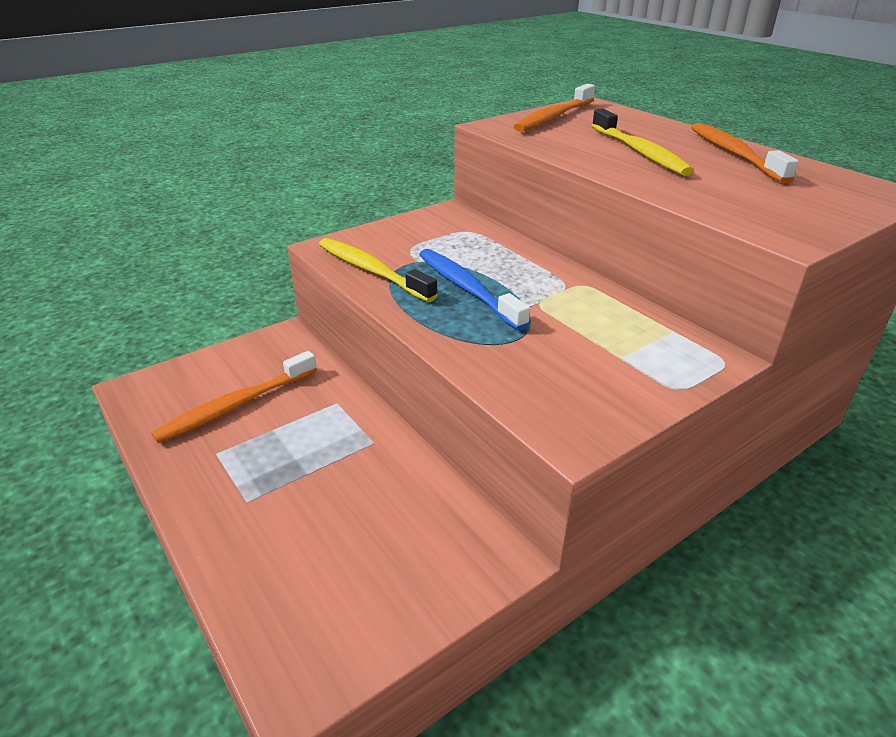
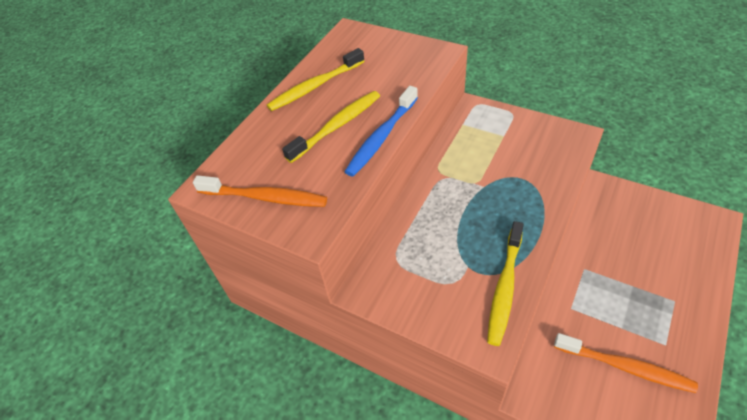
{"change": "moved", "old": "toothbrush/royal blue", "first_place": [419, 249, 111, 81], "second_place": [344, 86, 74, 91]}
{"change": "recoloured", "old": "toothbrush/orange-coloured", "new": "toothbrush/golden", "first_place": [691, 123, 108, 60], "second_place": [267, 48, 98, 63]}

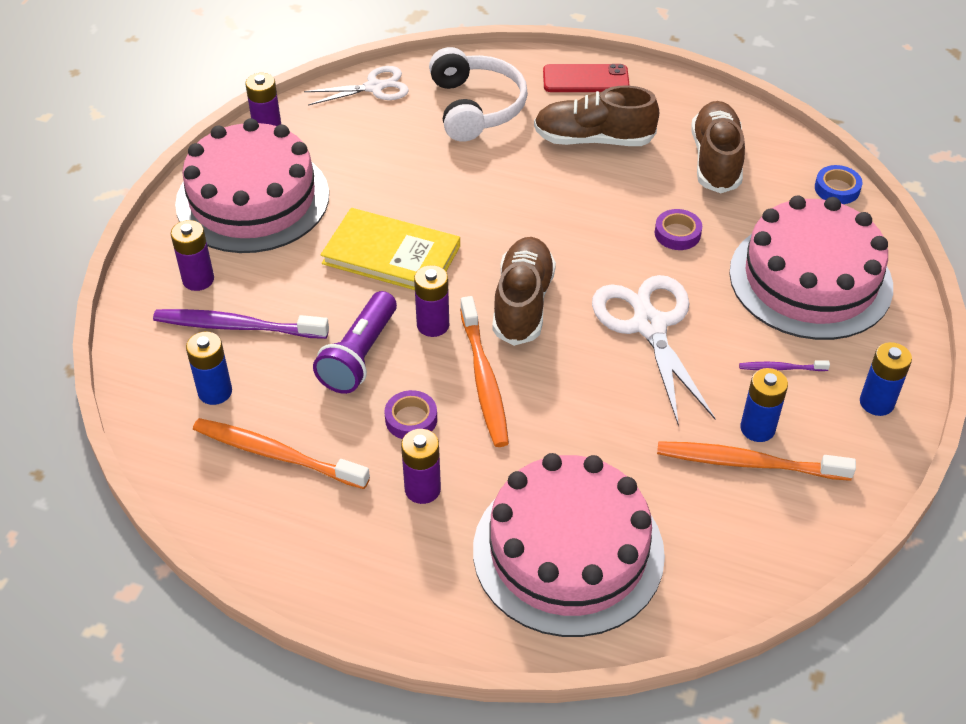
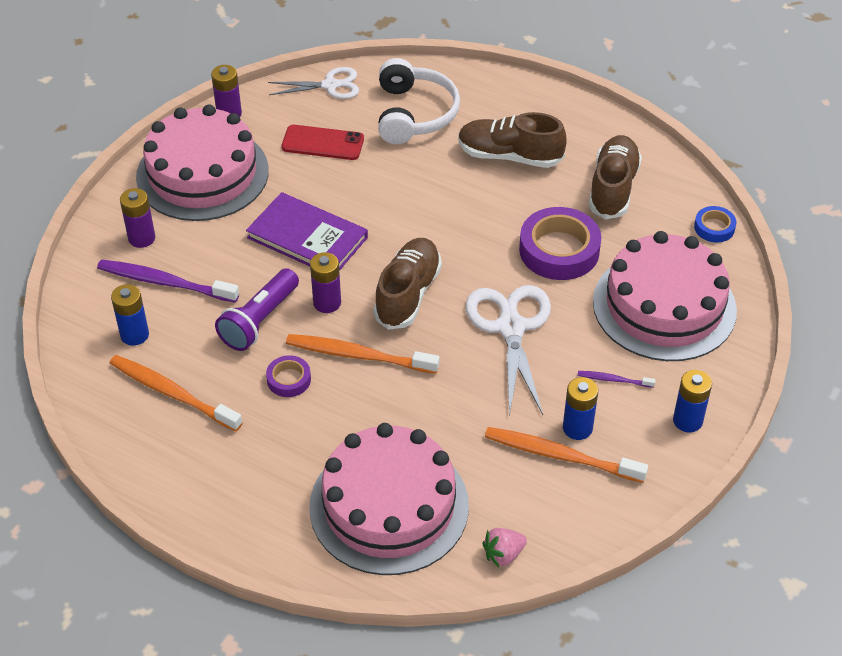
{"change": "recoloured", "old": "book/golden", "new": "book/violet", "first_place": [321, 208, 139, 82], "second_place": [246, 192, 122, 79]}
{"change": "removed", "old": "power cell/violet", "first_place": [401, 429, 40, 75]}
{"change": "turned", "old": "toothbrush/orange-coloured", "first_place": [460, 296, 49, 151], "second_place": [286, 334, 154, 40], "degrees": 105}
{"change": "moved", "old": "phone/red", "first_place": [543, 64, 87, 28], "second_place": [281, 125, 83, 35]}
{"change": "resized", "old": "sticky tape/violet", "first_place": [655, 209, 47, 41], "second_place": [519, 207, 83, 73], "factor": 1.96}
{"change": "added", "new": "strawberry/pink", "second_place": [482, 528, 45, 40]}

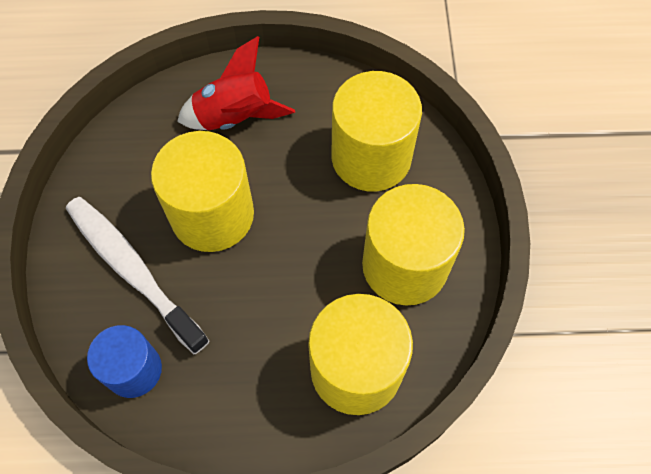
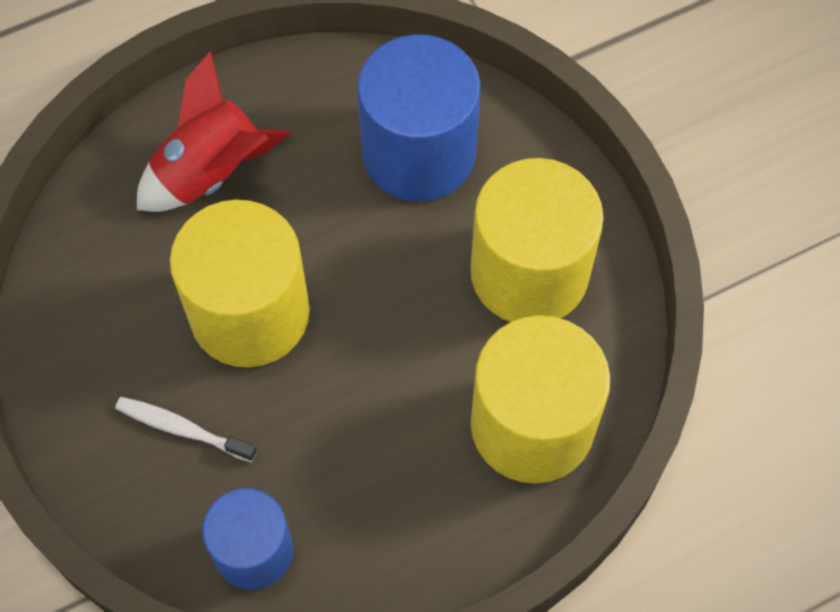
{"change": "resized", "old": "toothbrush/pure white", "first_place": [66, 197, 143, 157], "second_place": [115, 397, 142, 65], "factor": 0.5}
{"change": "recoloured", "old": "solid cylinder/golden", "new": "solid cylinder/royal blue", "first_place": [331, 71, 91, 121], "second_place": [357, 34, 123, 168]}

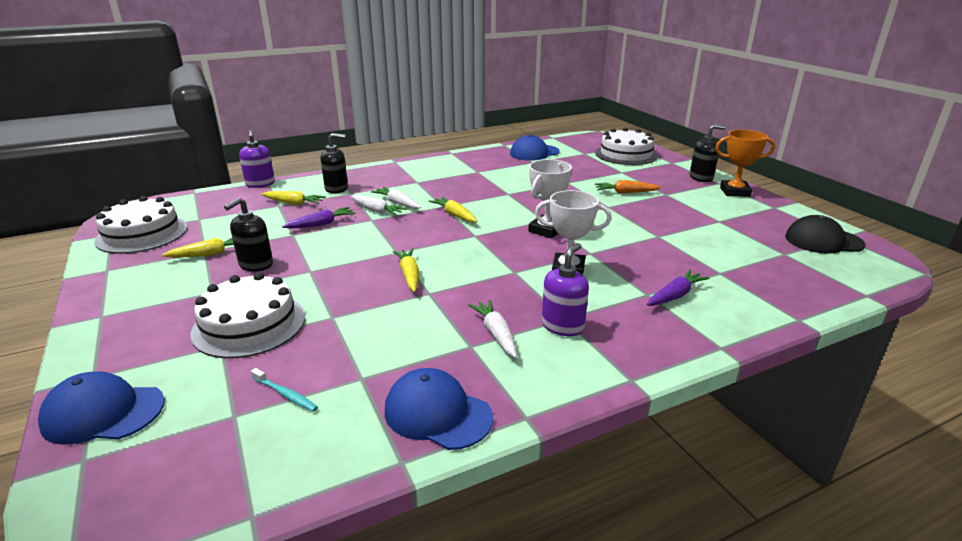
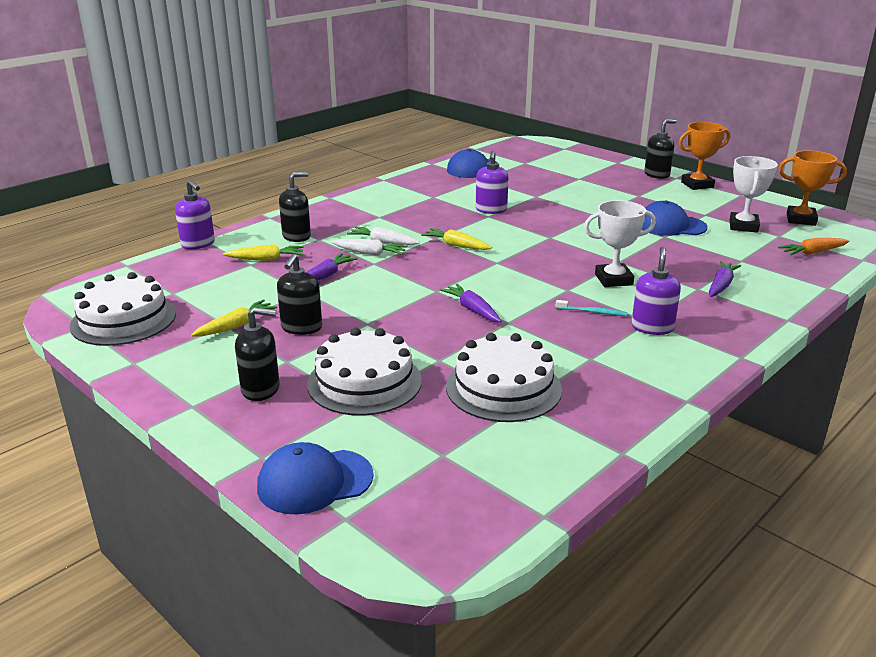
{"change": "moved", "old": "toothbrush/teal", "first_place": [251, 368, 67, 44], "second_place": [556, 300, 71, 16]}
{"change": "moved", "old": "peaked cap/royal blue", "first_place": [385, 368, 108, 82], "second_place": [641, 200, 67, 36]}
{"change": "recoloured", "old": "carrot/golden", "new": "carrot/violet", "first_place": [393, 248, 26, 44], "second_place": [439, 284, 63, 39]}
{"change": "removed", "old": "carrot/pure white", "first_place": [468, 300, 49, 58]}
{"change": "moved", "old": "prize cup/pure white", "first_place": [528, 159, 44, 79], "second_place": [730, 156, 48, 77]}
{"change": "moved", "old": "layer cake/pure white", "first_place": [595, 128, 63, 37], "second_place": [446, 333, 116, 89]}
{"change": "moved", "old": "carrot/orange-coloured", "first_place": [595, 180, 66, 13], "second_place": [778, 238, 71, 17]}
{"change": "replaced", "old": "peaked cap/jet-black", "new": "prize cup/orange-coloured", "first_place": [785, 215, 81, 39], "second_place": [778, 150, 69, 76]}
{"change": "added", "new": "pump bottle/jet-black", "second_place": [235, 307, 45, 94]}
{"change": "added", "new": "pump bottle/violet", "second_place": [476, 150, 33, 64]}

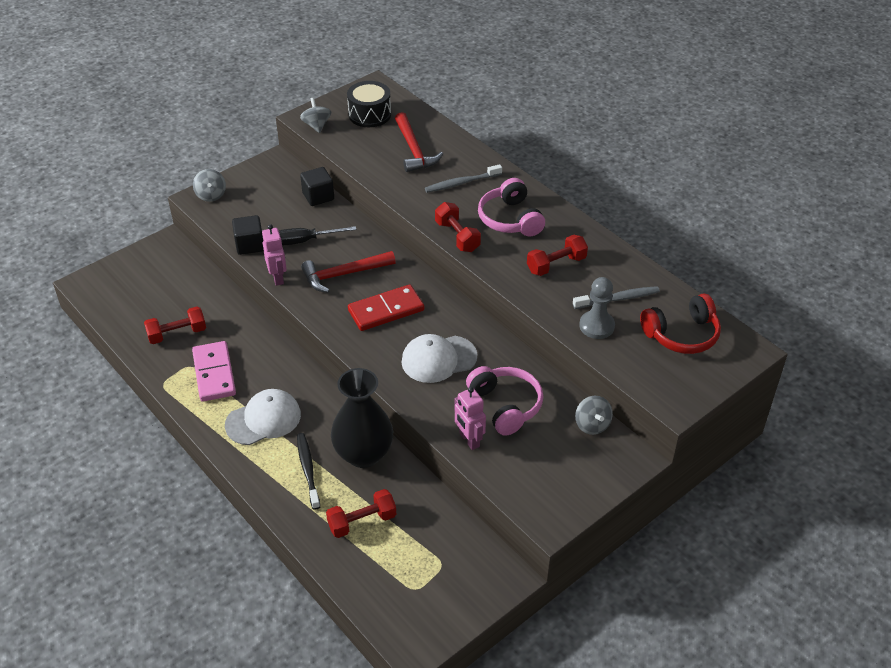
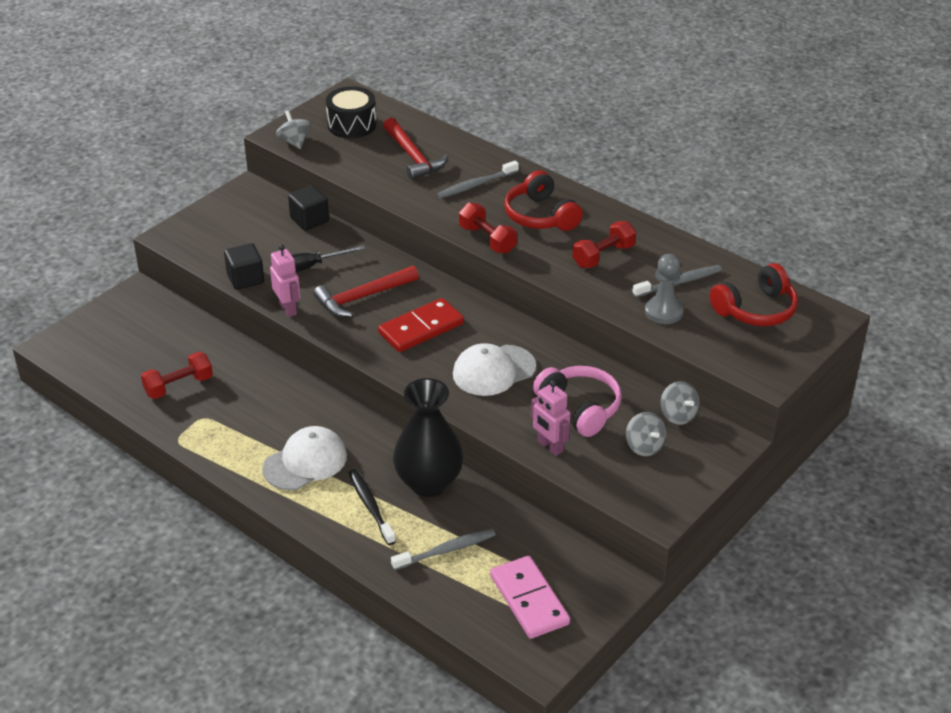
{"change": "moved", "old": "domino tile/pink", "first_place": [192, 341, 44, 61], "second_place": [490, 556, 80, 83]}
{"change": "moved", "old": "whirligig/gray", "first_place": [193, 169, 33, 33], "second_place": [626, 412, 40, 44]}
{"change": "replaced", "old": "dumbbell/red", "new": "toothbrush/gray", "first_place": [326, 489, 70, 49], "second_place": [391, 529, 104, 41]}
{"change": "recoloured", "old": "over-ear headphones/pink", "new": "over-ear headphones/red", "first_place": [478, 178, 67, 59], "second_place": [504, 170, 79, 61]}

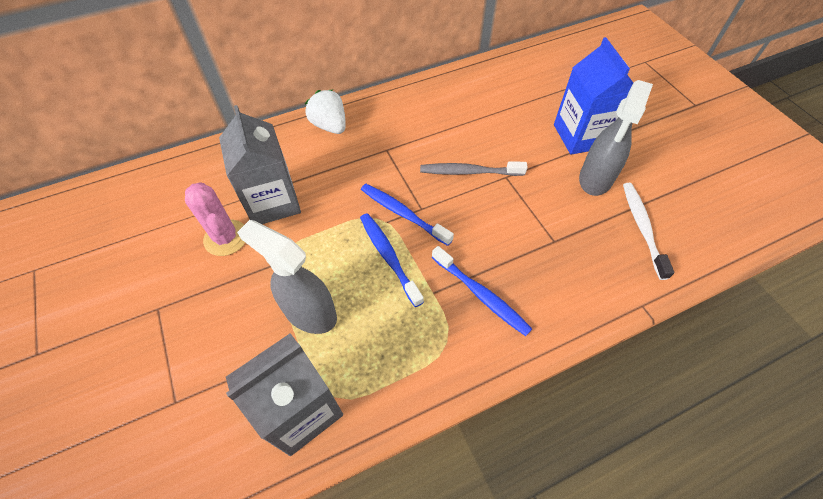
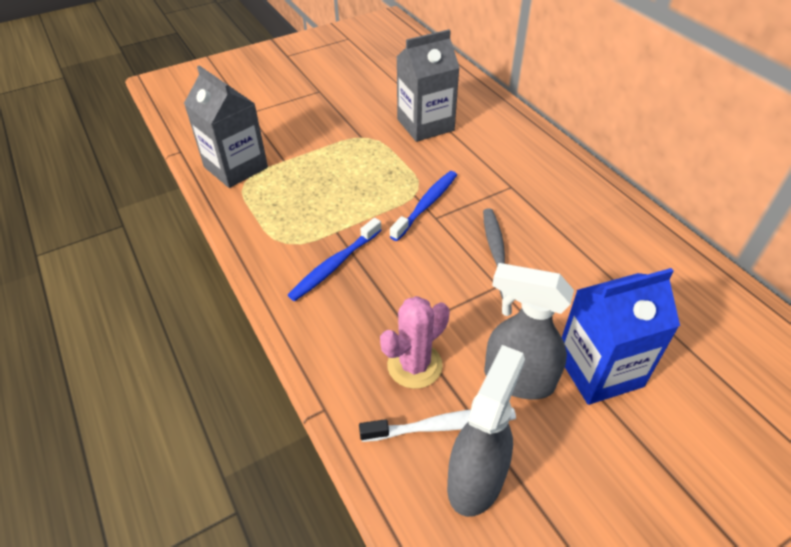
{"change": "moved", "old": "saguaro cactus/pink", "first_place": [185, 182, 60, 74], "second_place": [380, 296, 70, 93]}
{"change": "moved", "old": "sprayer/gray", "first_place": [237, 220, 100, 114], "second_place": [447, 345, 78, 172]}
{"change": "removed", "old": "strawberry/pure white", "first_place": [305, 90, 41, 44]}
{"change": "removed", "old": "toothbrush/royal blue", "first_place": [360, 213, 64, 94]}

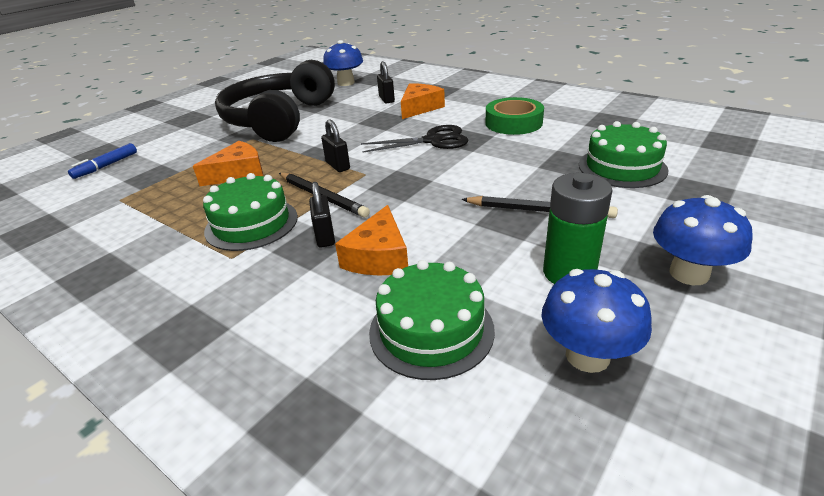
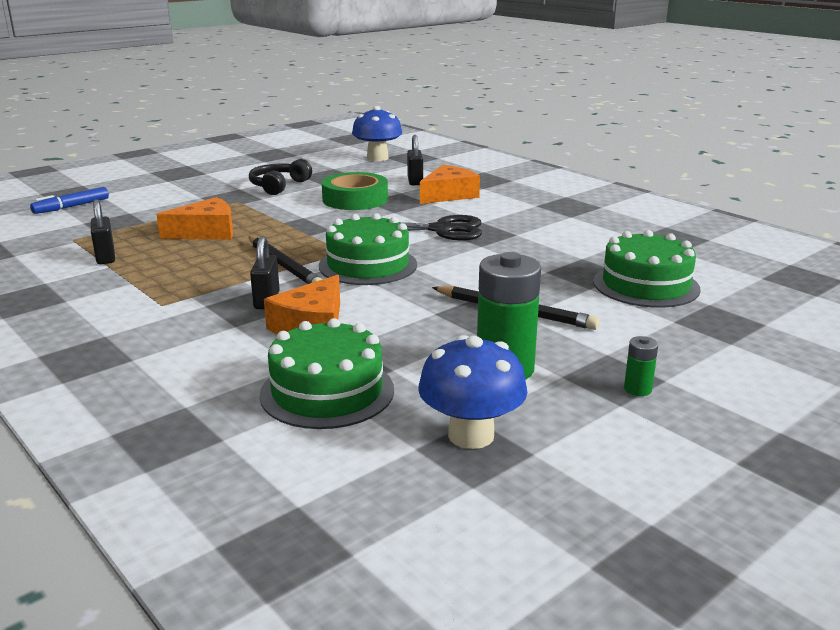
{"change": "moved", "old": "layer cake/leaf-green", "first_place": [203, 173, 95, 78], "second_place": [319, 213, 98, 72]}
{"change": "resized", "old": "over-ear headphones/jet-black", "first_place": [215, 60, 120, 82], "second_place": [249, 159, 63, 36], "factor": 0.43}
{"change": "moved", "old": "small lock/jet-black", "first_place": [321, 119, 29, 53], "second_place": [91, 199, 24, 65]}
{"change": "moved", "old": "sticky tape/leaf-green", "first_place": [486, 97, 58, 38], "second_place": [322, 172, 66, 38]}
{"change": "replaced", "old": "mushroom/royal blue", "new": "power cell/leaf-green", "first_place": [653, 195, 100, 90], "second_place": [624, 336, 34, 60]}

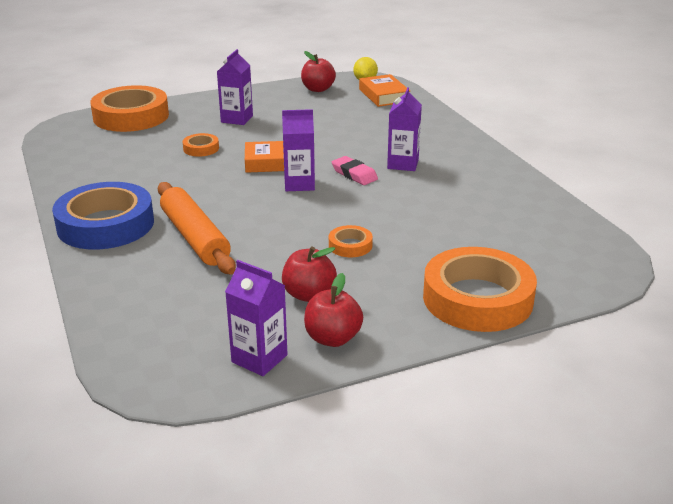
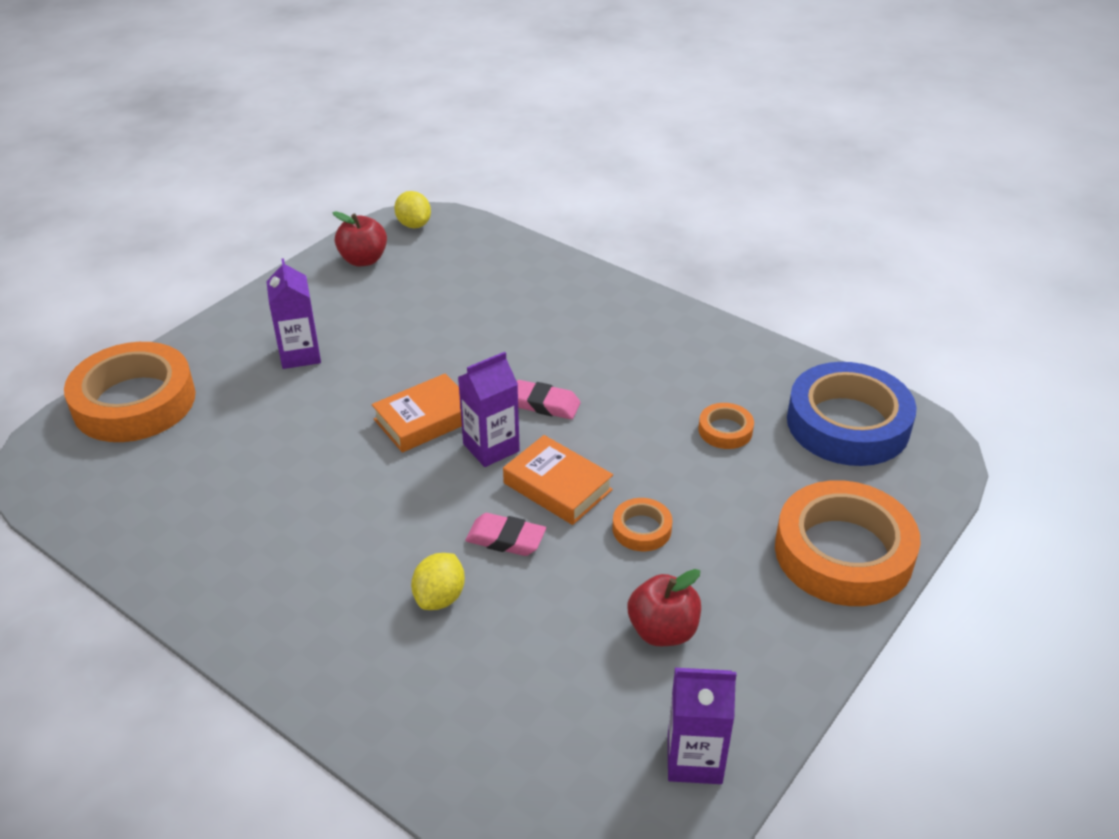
{"change": "moved", "old": "sticky tape/royal blue", "first_place": [52, 182, 102, 67], "second_place": [787, 362, 129, 104]}
{"change": "replaced", "old": "pastry roller/orange-coloured", "new": "citrus fruit/golden", "first_place": [158, 182, 78, 93], "second_place": [411, 553, 54, 57]}
{"change": "moved", "old": "sticky tape/orange-coloured", "first_place": [182, 133, 37, 23], "second_place": [698, 403, 56, 46]}
{"change": "removed", "old": "apple fruit/red", "first_place": [304, 273, 59, 74]}
{"change": "moved", "old": "book/orange-coloured", "first_place": [359, 74, 51, 33], "second_place": [503, 435, 110, 90]}
{"change": "removed", "old": "milk carton/violet", "first_place": [387, 87, 35, 84]}
{"change": "added", "new": "pencil eraser/pink", "second_place": [465, 513, 81, 43]}

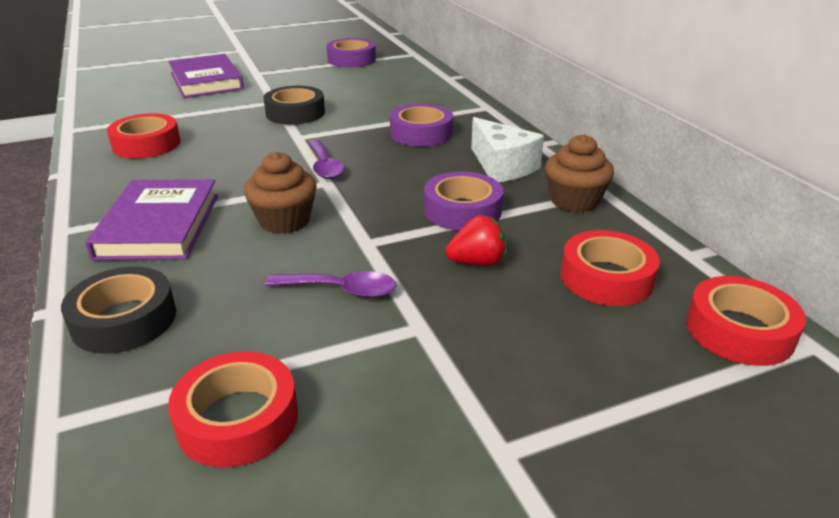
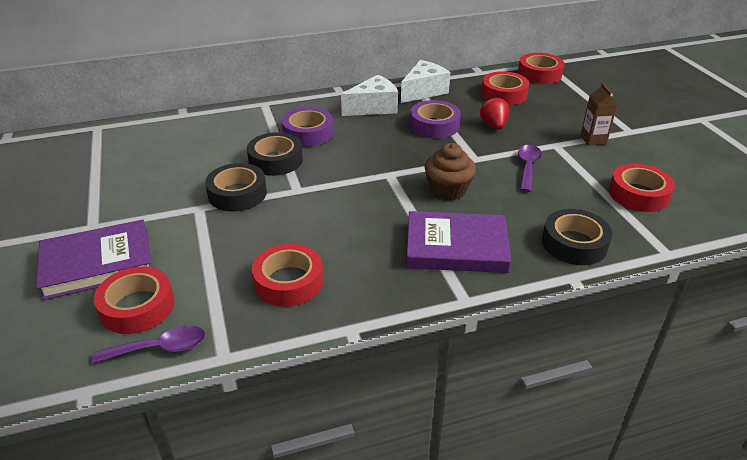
{"change": "moved", "old": "tablespoon/violet", "first_place": [308, 140, 37, 39], "second_place": [92, 325, 114, 38]}
{"change": "removed", "old": "sticky tape/violet", "first_place": [327, 38, 49, 30]}
{"change": "replaced", "old": "muffin/russet", "new": "piece of cheese/pure white", "first_place": [545, 134, 69, 79], "second_place": [401, 60, 49, 43]}
{"change": "added", "new": "sticky tape/red", "second_place": [94, 266, 80, 68]}
{"change": "added", "new": "sticky tape/jet-black", "second_place": [247, 132, 56, 44]}
{"change": "added", "new": "milk carton/russet", "second_place": [580, 83, 37, 63]}

